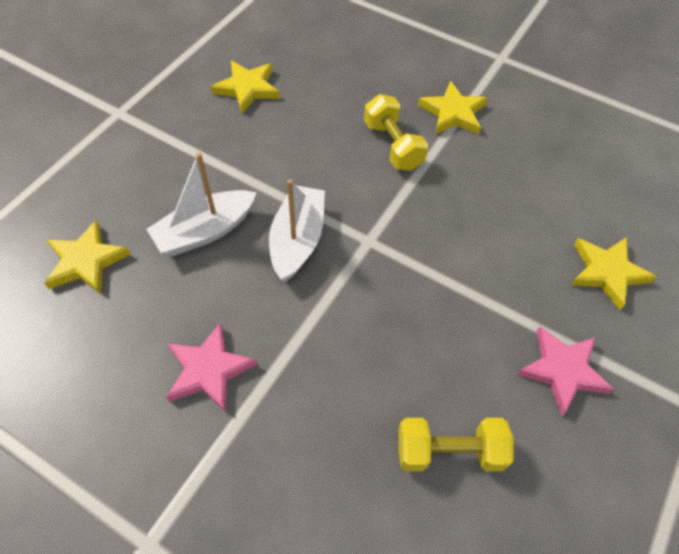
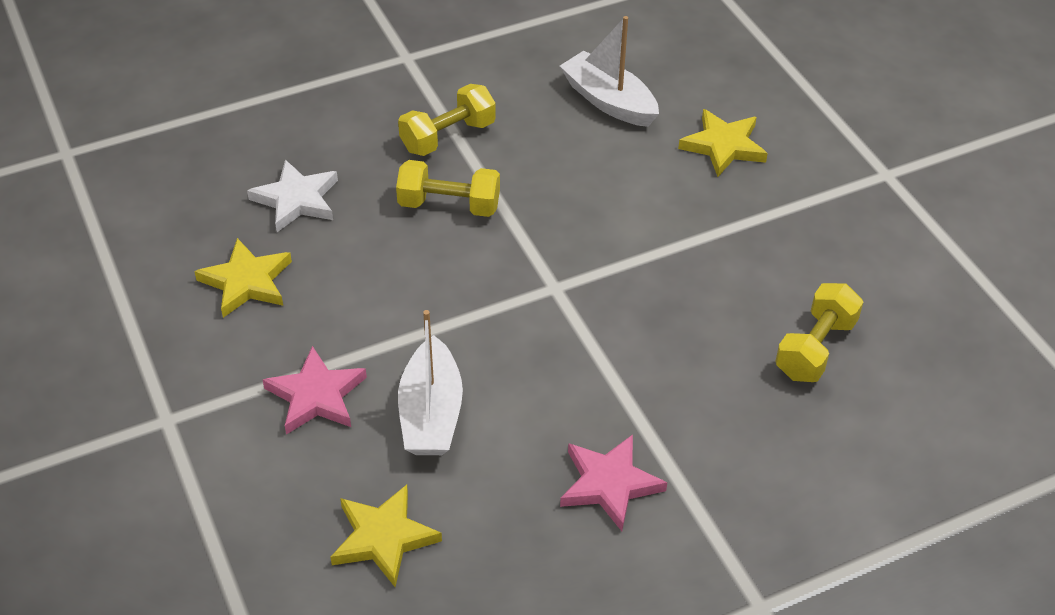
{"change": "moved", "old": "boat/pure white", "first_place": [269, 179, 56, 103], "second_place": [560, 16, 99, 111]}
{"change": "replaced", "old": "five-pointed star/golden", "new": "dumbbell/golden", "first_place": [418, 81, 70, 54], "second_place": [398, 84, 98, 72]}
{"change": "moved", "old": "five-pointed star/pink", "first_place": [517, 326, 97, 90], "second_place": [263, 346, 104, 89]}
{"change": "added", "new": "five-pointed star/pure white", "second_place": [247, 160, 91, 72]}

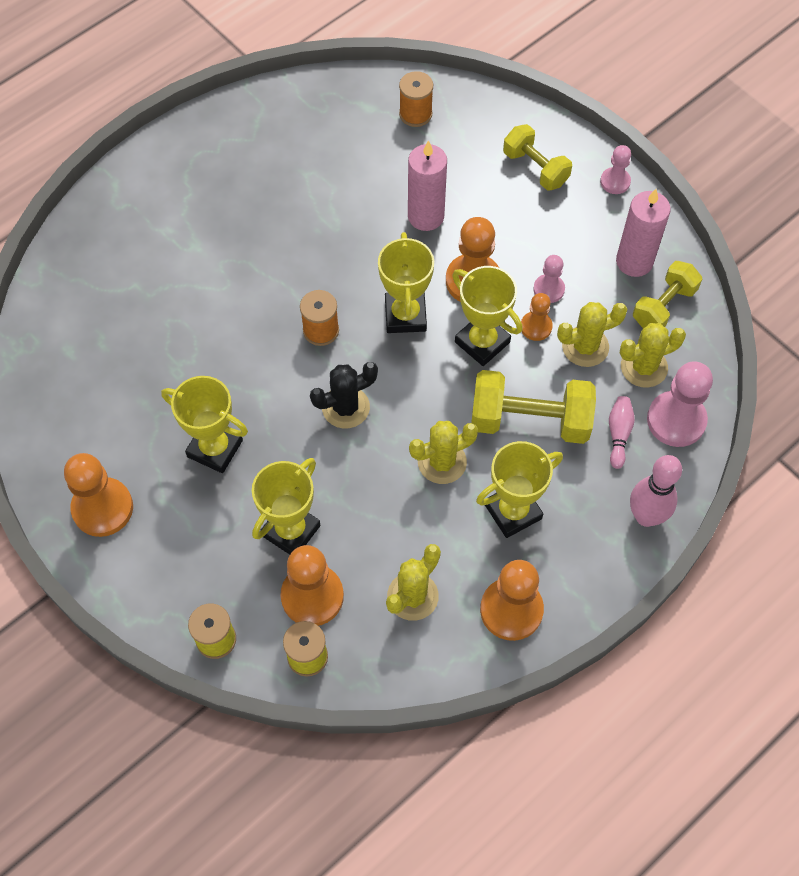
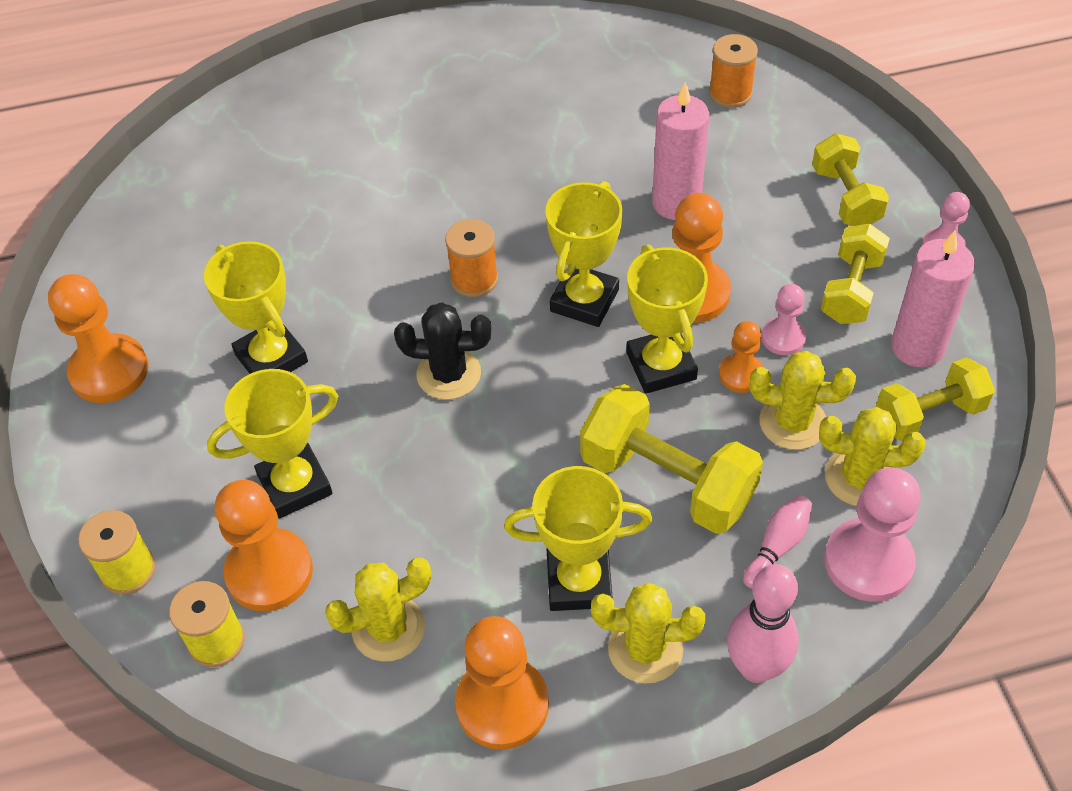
{"change": "moved", "old": "saguaro cactus/golden", "first_place": [409, 421, 69, 63], "second_place": [591, 582, 114, 101]}
{"change": "added", "new": "dumbbell/golden", "second_place": [821, 224, 69, 100]}

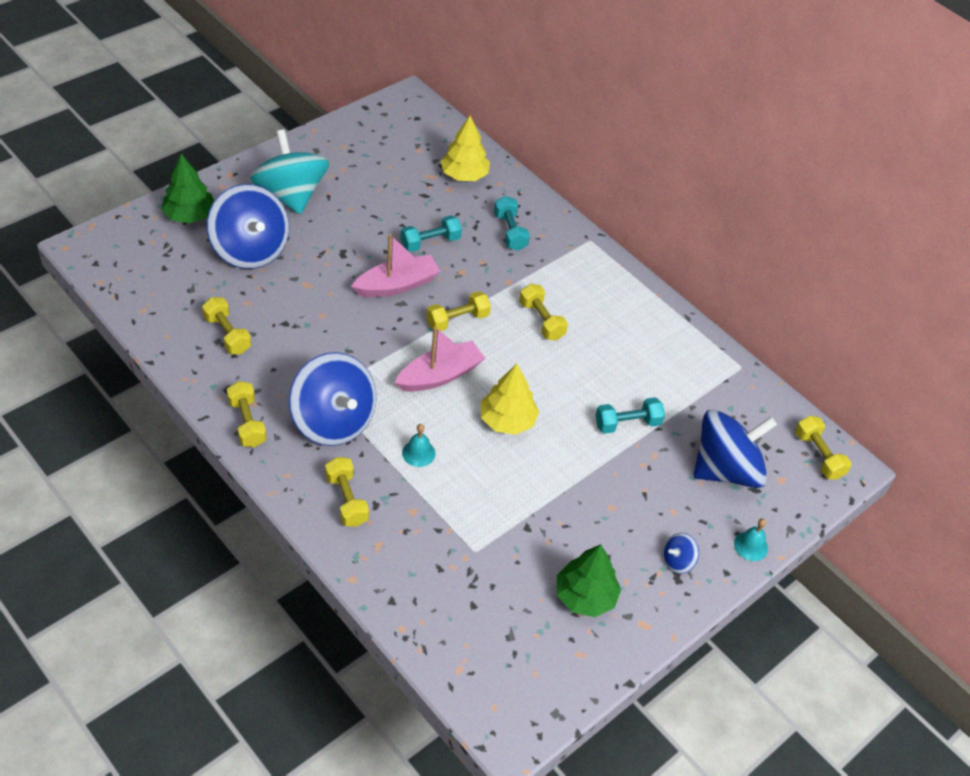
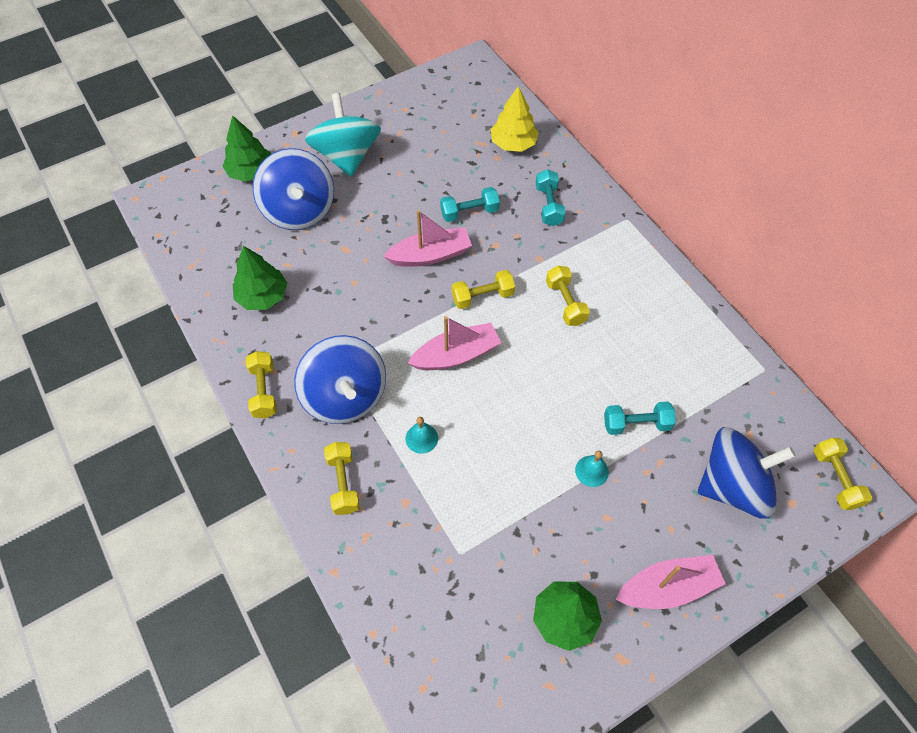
{"change": "replaced", "old": "dumbbell/golden", "new": "toy tree/leaf-green", "first_place": [202, 297, 49, 57], "second_place": [233, 246, 55, 64]}
{"change": "removed", "old": "toy tree/golden", "first_place": [481, 364, 58, 71]}
{"change": "replaced", "old": "whirligig/royal blue", "new": "boat/pink", "first_place": [663, 533, 36, 41], "second_place": [615, 555, 110, 54]}
{"change": "moved", "old": "school bell/teal", "first_place": [734, 518, 34, 43], "second_place": [575, 451, 34, 36]}

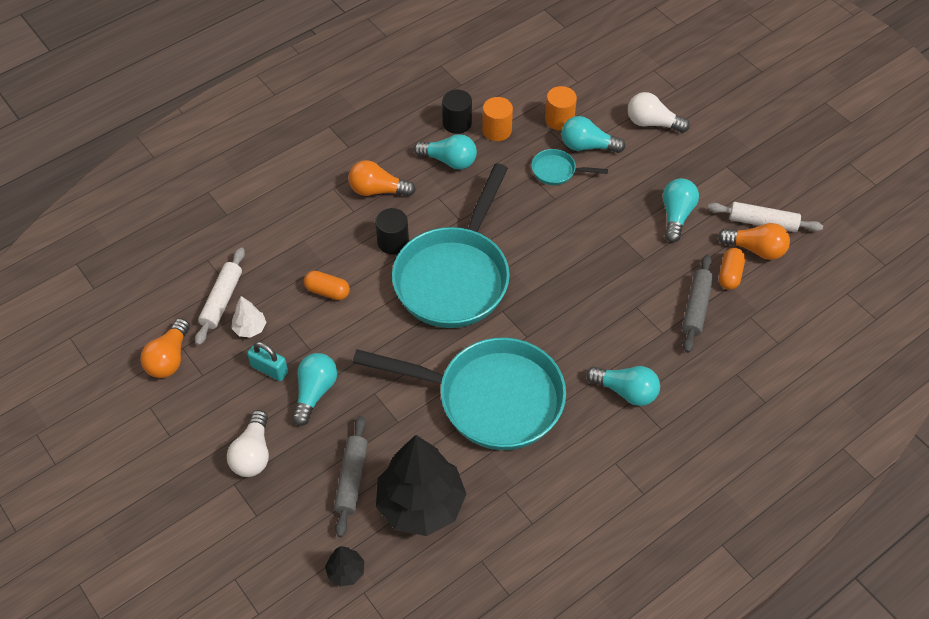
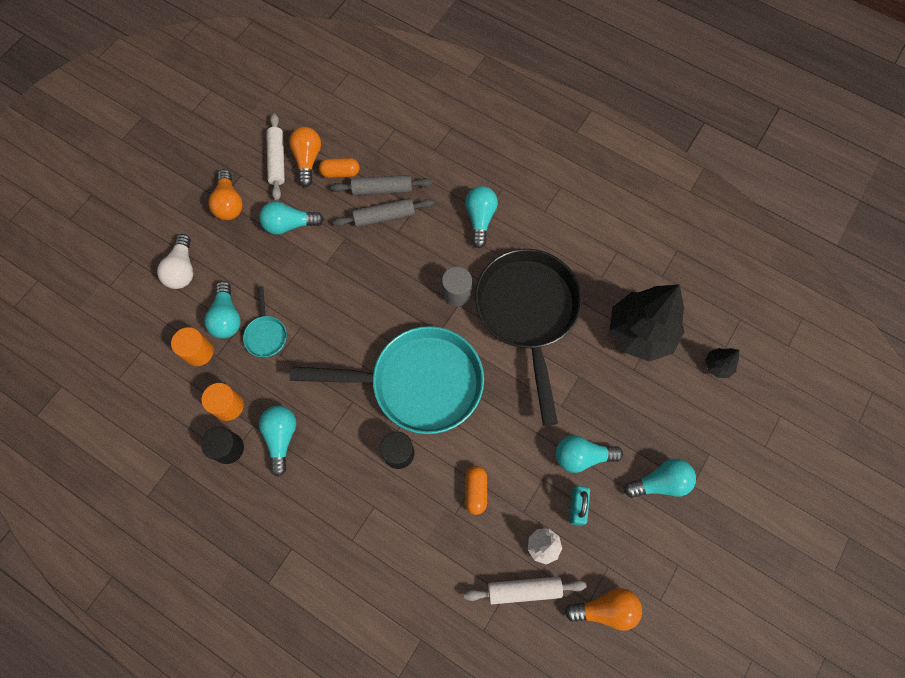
{"change": "recoloured", "old": "lightbulb/pure white", "new": "lightbulb/teal", "first_place": [227, 410, 42, 67], "second_place": [624, 459, 72, 39]}
{"change": "moved", "old": "pastry roller/gray", "first_place": [334, 416, 34, 121], "second_place": [333, 198, 101, 29]}
{"change": "moved", "old": "lightbulb/orange-coloured", "first_place": [349, 160, 67, 36], "second_place": [208, 169, 34, 51]}
{"change": "recoloured", "old": "frying pan/teal", "new": "frying pan/jet-black", "first_place": [353, 338, 213, 112], "second_place": [475, 249, 107, 177]}
{"change": "added", "new": "solid cylinder/gray", "second_place": [442, 267, 30, 39]}

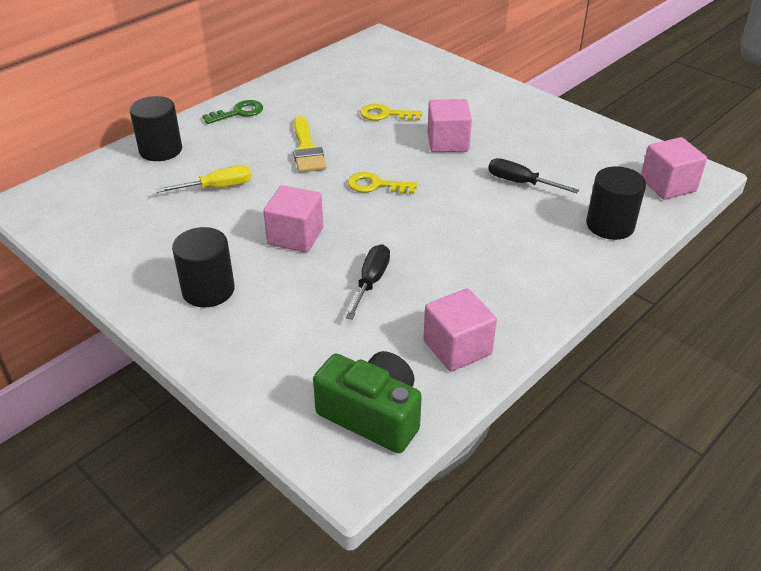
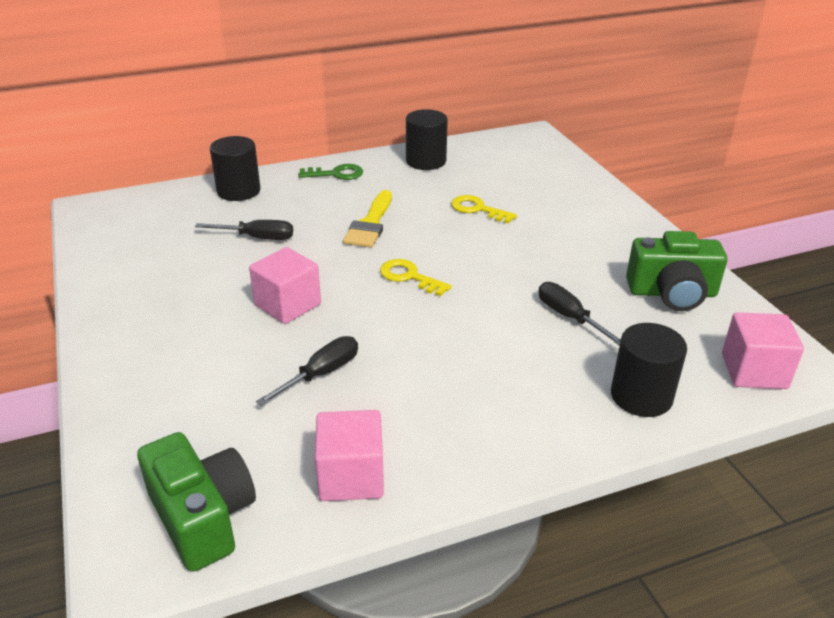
{"change": "recoloured", "old": "flat screwdriver/golden", "new": "flat screwdriver/jet-black", "first_place": [156, 165, 95, 28], "second_place": [195, 220, 98, 20]}
{"change": "moved", "old": "solid cylinder/jet-black", "first_place": [172, 227, 63, 80], "second_place": [406, 109, 42, 61]}
{"change": "removed", "old": "cube/pink", "first_place": [427, 99, 45, 53]}
{"change": "added", "new": "camera/leaf-green", "second_place": [626, 231, 101, 80]}

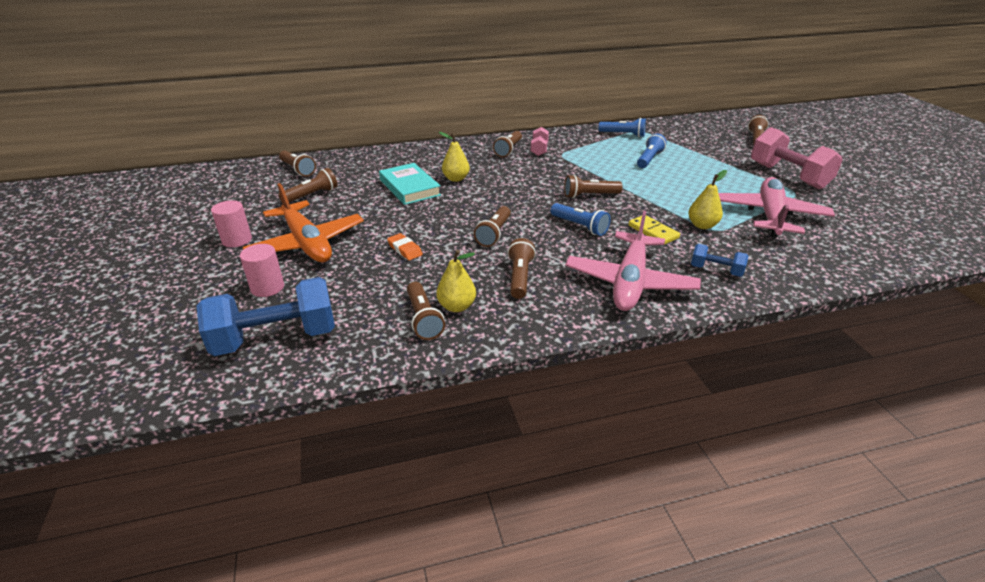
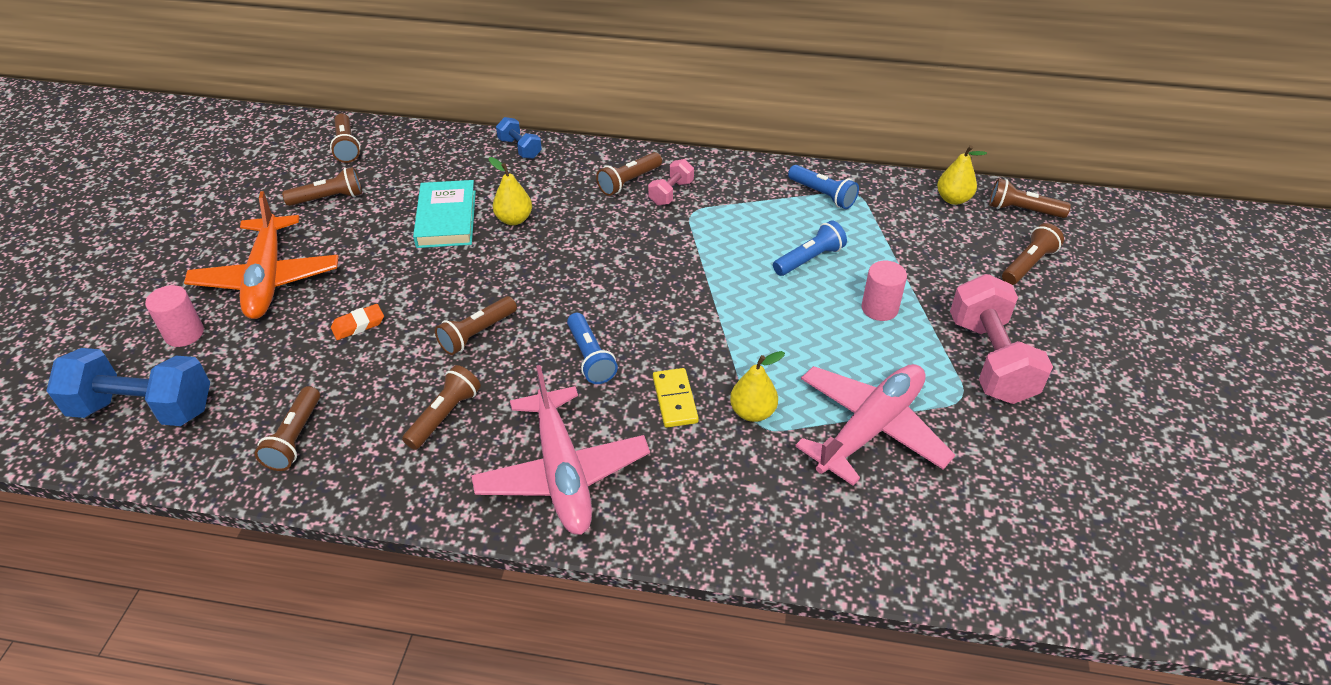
{"change": "moved", "old": "solid cylinder/pink", "first_place": [211, 200, 41, 48], "second_place": [862, 261, 45, 60]}
{"change": "turned", "old": "pencil eraser/orange-coloured", "first_place": [387, 233, 36, 27], "second_place": [331, 304, 53, 36], "degrees": 75}
{"change": "moved", "old": "pear/golden", "first_place": [436, 250, 40, 62], "second_place": [937, 145, 50, 60]}
{"change": "moved", "old": "flashlight/russet", "first_place": [564, 175, 59, 23], "second_place": [989, 178, 82, 40]}
{"change": "turned", "old": "plane/pink", "first_place": [566, 211, 135, 100], "second_place": [471, 365, 179, 170], "degrees": -60}
{"change": "moved", "old": "dumbbell/royal blue", "first_place": [691, 244, 58, 33], "second_place": [496, 117, 46, 42]}

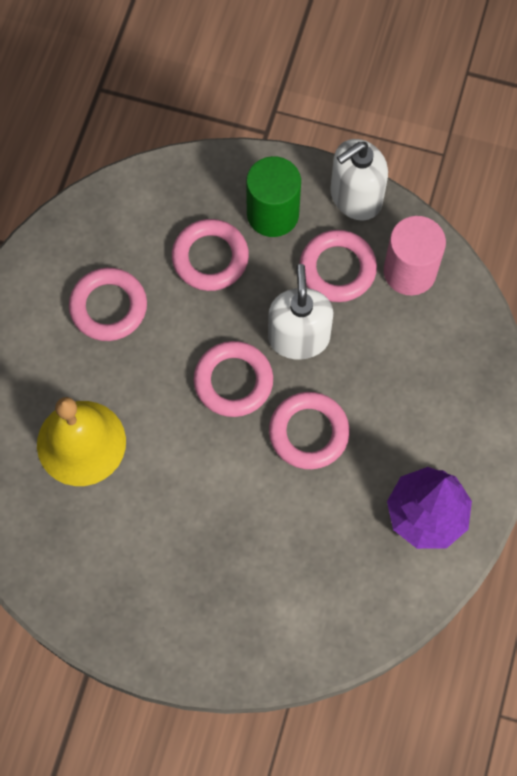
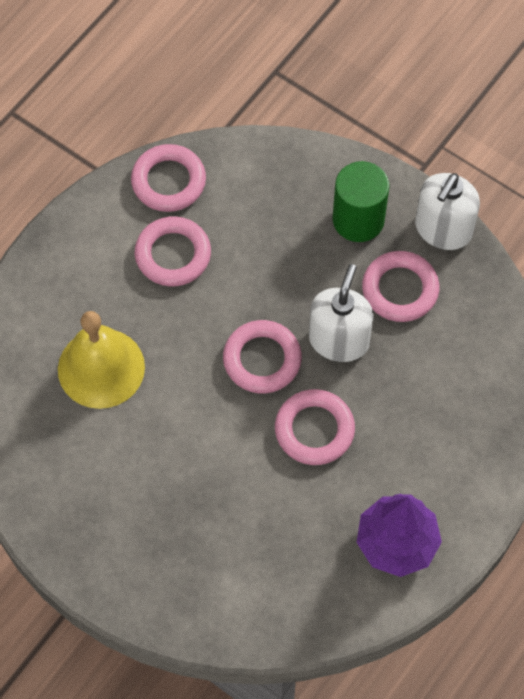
{"change": "moved", "old": "torus/pink", "first_place": [172, 219, 77, 72], "second_place": [131, 144, 75, 68]}
{"change": "turned", "old": "pump bottle/pure white", "first_place": [330, 139, 58, 82], "second_place": [415, 173, 65, 77], "degrees": -45}
{"change": "removed", "old": "solid cylinder/pink", "first_place": [384, 216, 62, 79]}

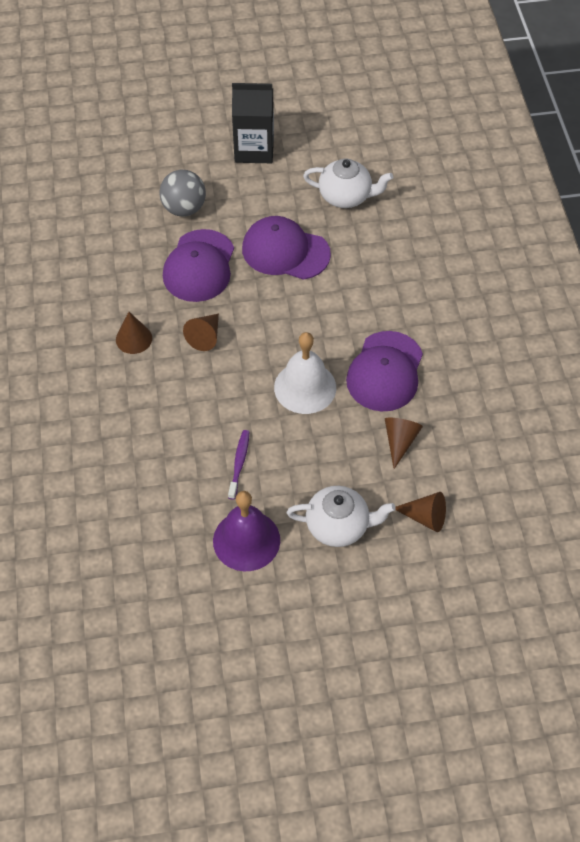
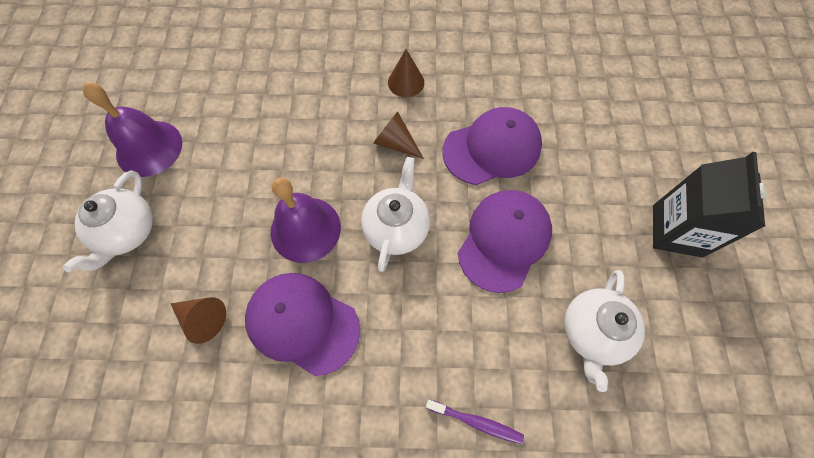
{"change": "removed", "old": "play ball/gray", "first_place": [159, 170, 47, 46]}
{"change": "turned", "old": "peaked cap/violet", "first_place": [163, 229, 71, 73], "second_place": [443, 107, 99, 78], "degrees": 135}
{"change": "moved", "old": "toothbrush/violet", "first_place": [228, 430, 21, 70], "second_place": [426, 399, 98, 45]}
{"change": "recoloured", "old": "school bell/pure white", "new": "school bell/violet", "first_place": [274, 332, 62, 82], "second_place": [271, 178, 70, 85]}
{"change": "removed", "old": "cone/russet", "first_place": [395, 492, 51, 40]}
{"change": "added", "new": "teapot/pure white", "second_place": [361, 157, 69, 115]}

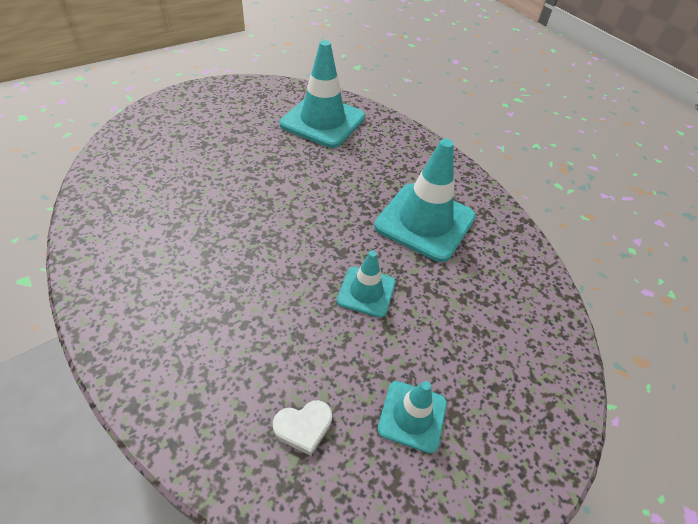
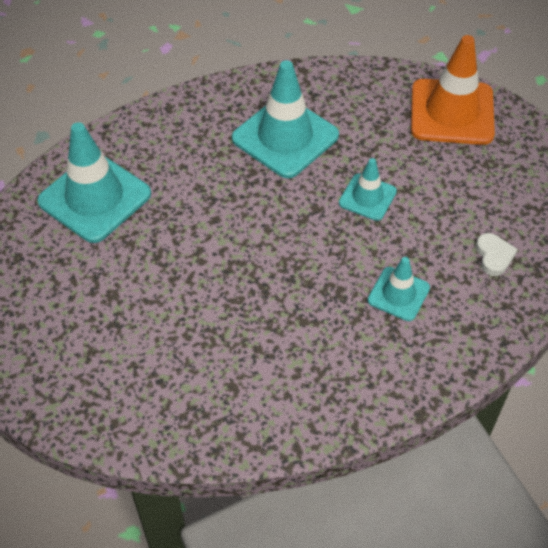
{"change": "moved", "old": "road cone/teal", "first_place": [378, 381, 69, 73], "second_place": [368, 257, 62, 64]}
{"change": "added", "new": "road cone/orange-coloured", "second_place": [411, 35, 84, 110]}

